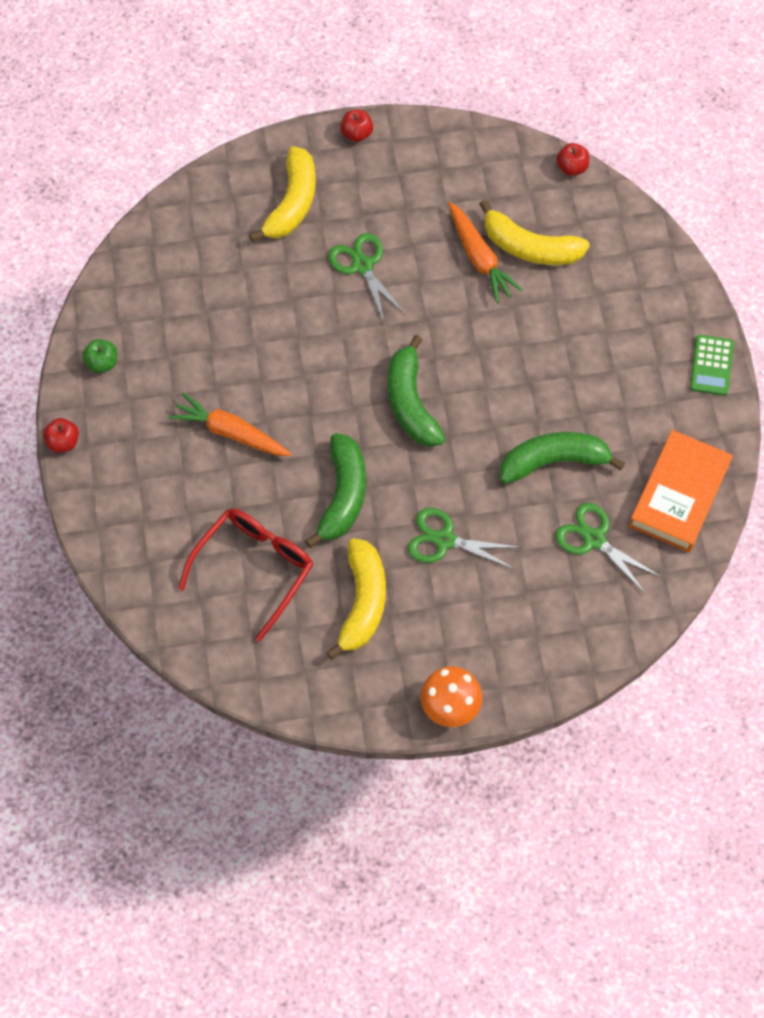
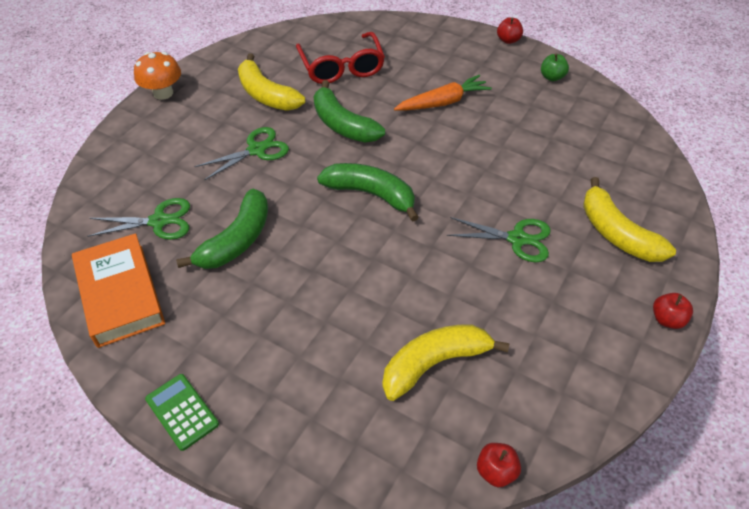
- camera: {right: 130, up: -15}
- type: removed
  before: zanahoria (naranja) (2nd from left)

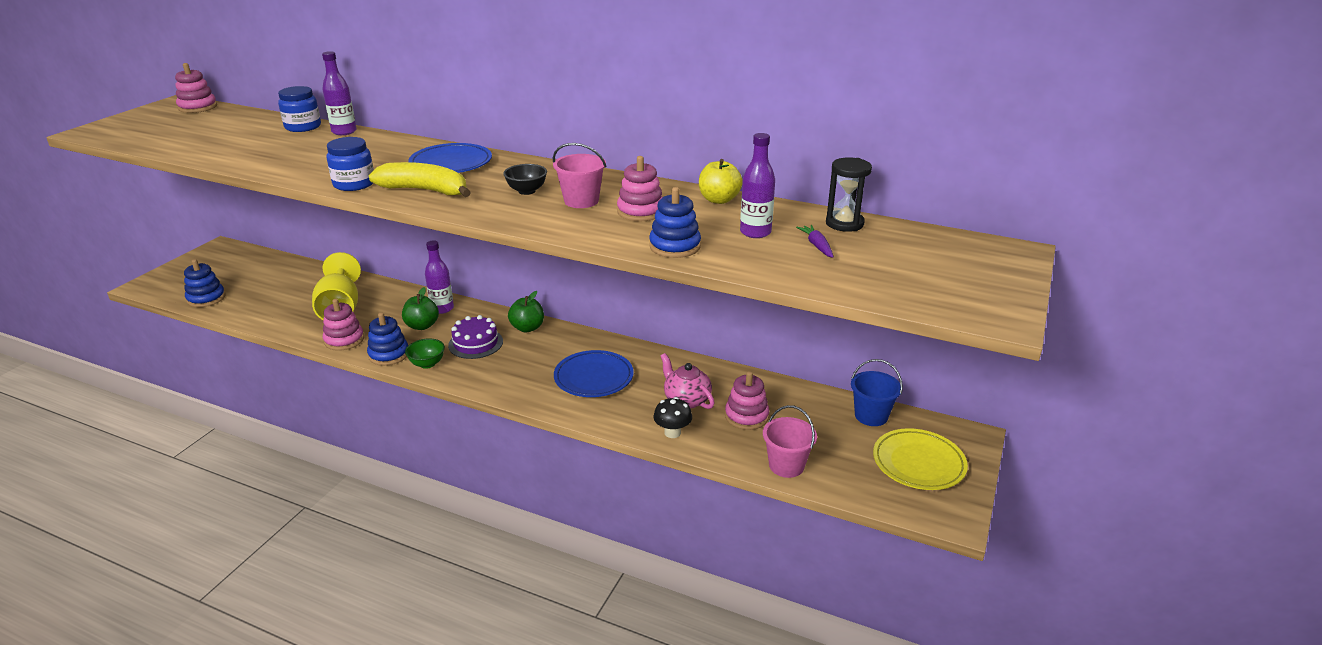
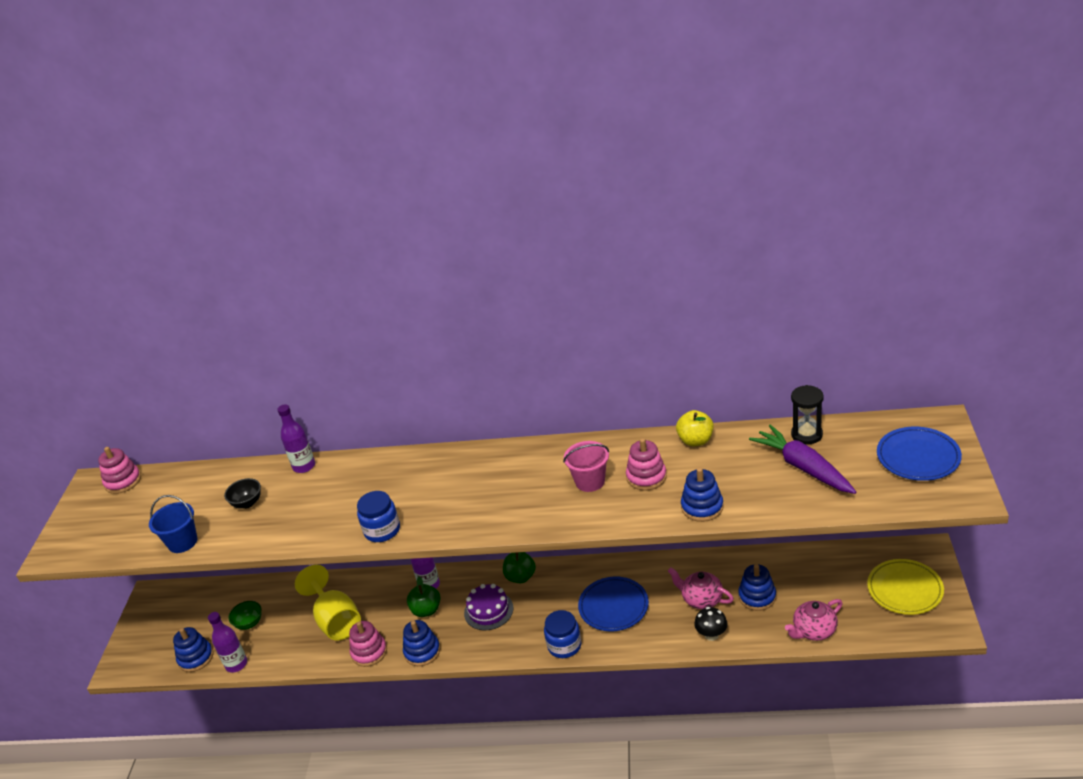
- camera: {right: -15, up: 5}
- type: moved
  before: balde (azul)
- type: moved
  before: botella (morado) (3rd from left in the first image)
  after: botella (morado) (1st from left)
- type: moved
  before: cuenco (negro)
- type: moved
  before: cuenco (verde)
- type: moved
  before: tarro (azul) (1st from left in the first image)
  after: tarro (azul) (2nd from left)
- type: recoloured
  before: juguete apilable (rosa) (4th from left)
  after: juguete apilable (azul) (4th from left)
- type: resized
  before: zanahoria (morado)
  scale: 2.25
- type: replaced
  before: balde (rosa) (2nd from left)
  after: tetera (rosa) (2nd from left)
- type: moved
  before: plato (azul) (1st from left in the first image)
  after: plato (azul) (2nd from left)
- type: removed
  before: plátano (amarillo)

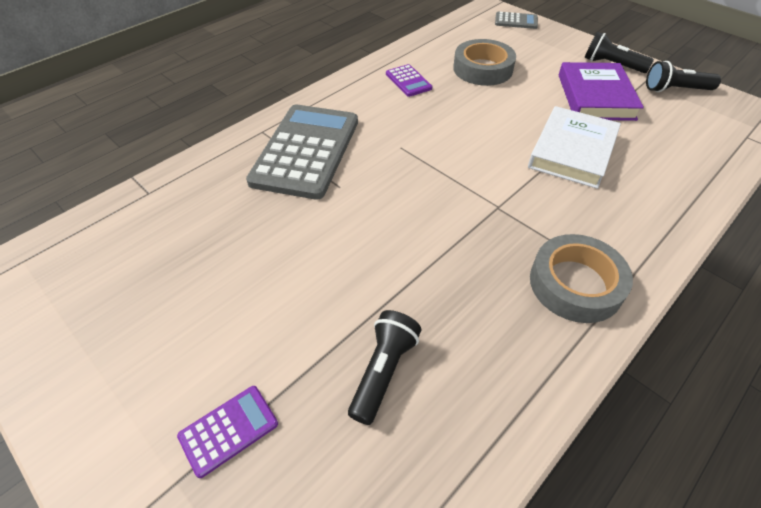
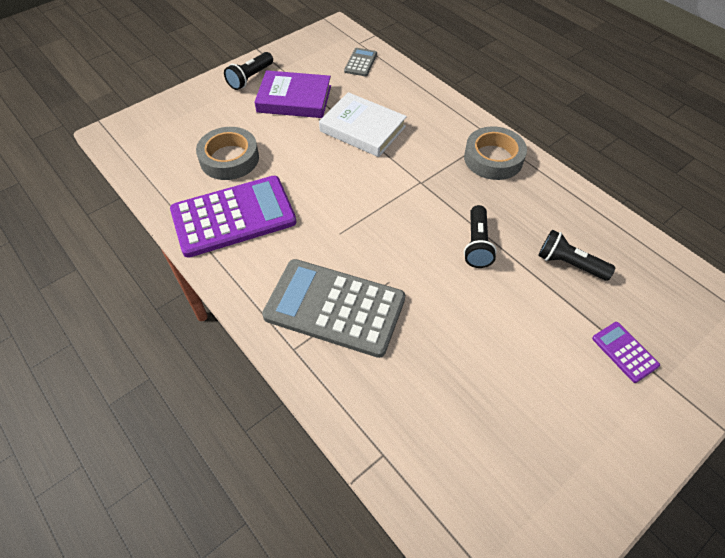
- camera: {right: -85, up: 5}
- type: resized
  before: calculadora (morado) (2nd from left in the first image)
  scale: 2.27
- type: moved
  before: calculadora (gris) (2nd from left)
- type: moved
  before: lámpara de mano (negro) (3rd from left in the first image)
  after: lámpara de mano (negro) (2nd from left)

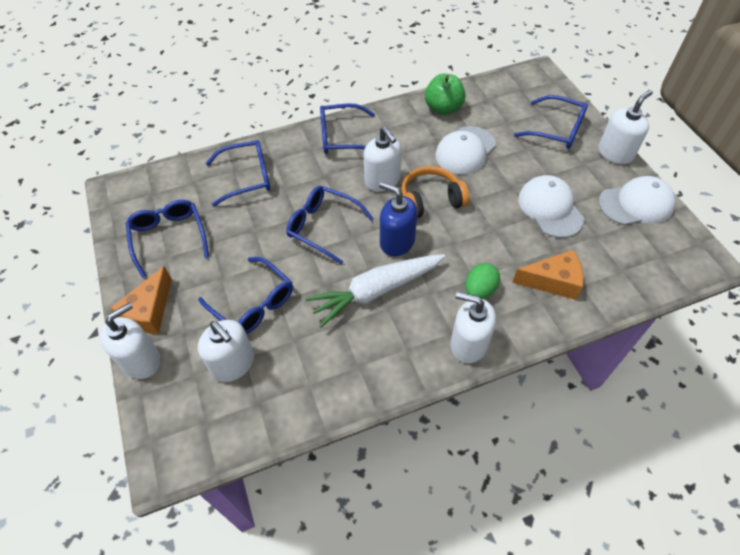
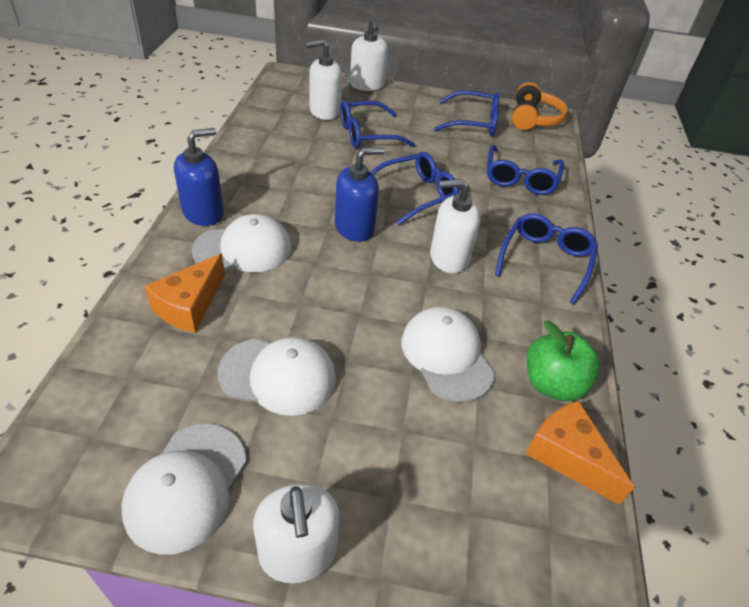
- camera: {right: 115, up: -10}
- type: recoloured
  before: dispensador de jabón (blanco) (4th from left)
  after: dispensador de jabón (azul) (1st from left)
- type: replaced
  before: huevo (verde)
  after: gorra (blanco) (2nd from left)
- type: moved
  before: auriculares (naranja)
- type: moved
  before: queso (naranja) (1st from left in the first image)
  after: queso (naranja) (2nd from left)
- type: removed
  before: zanahoria (blanco)
- type: removed
  before: gafas (azul) (6th from left)

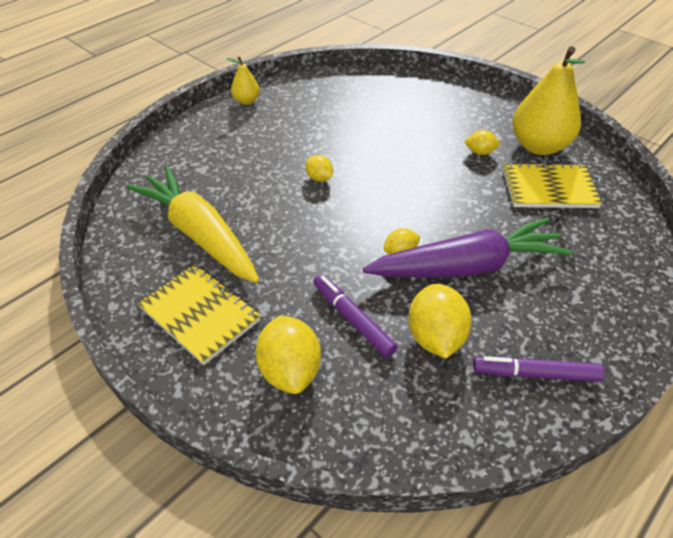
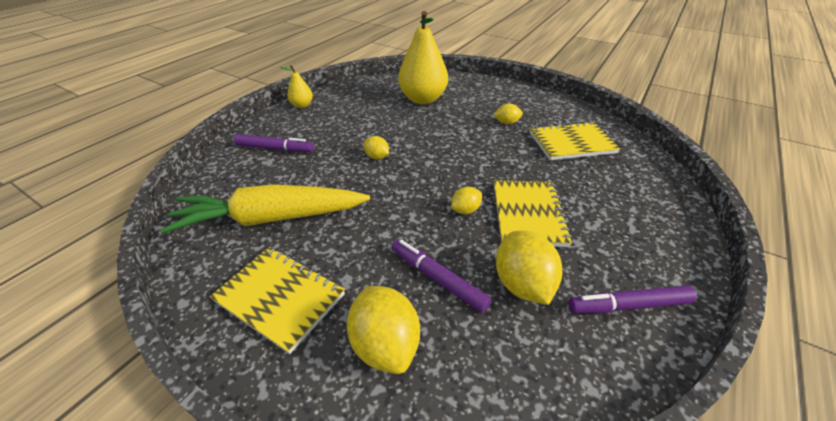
- camera: {right: -10, up: -5}
- type: turned
  before: zanahoria (amarillo)
  turn: -45
- type: added
  after: rotulador (morado) (1st from left)
- type: moved
  before: pera (amarillo) (2nd from left)
- type: replaced
  before: zanahoria (morado)
  after: cuaderno (amarillo) (2nd from left)

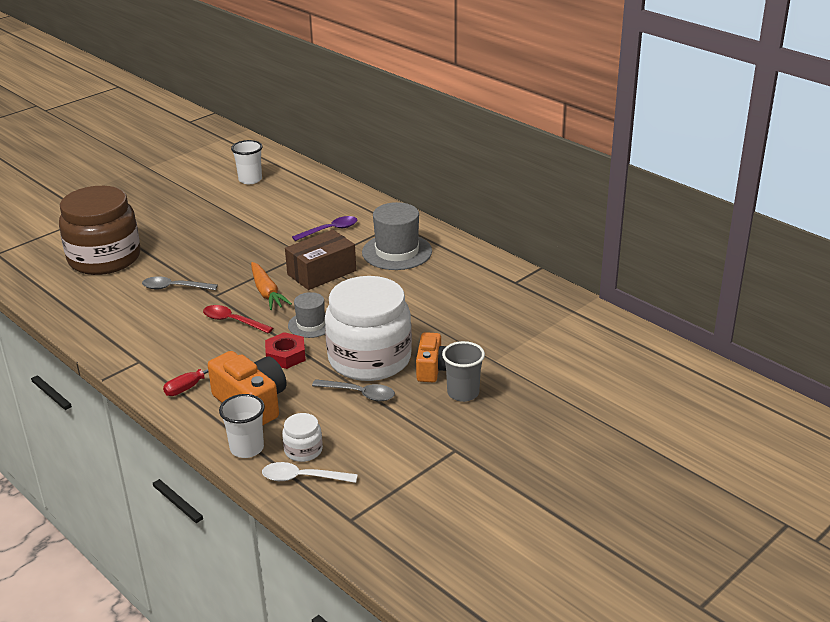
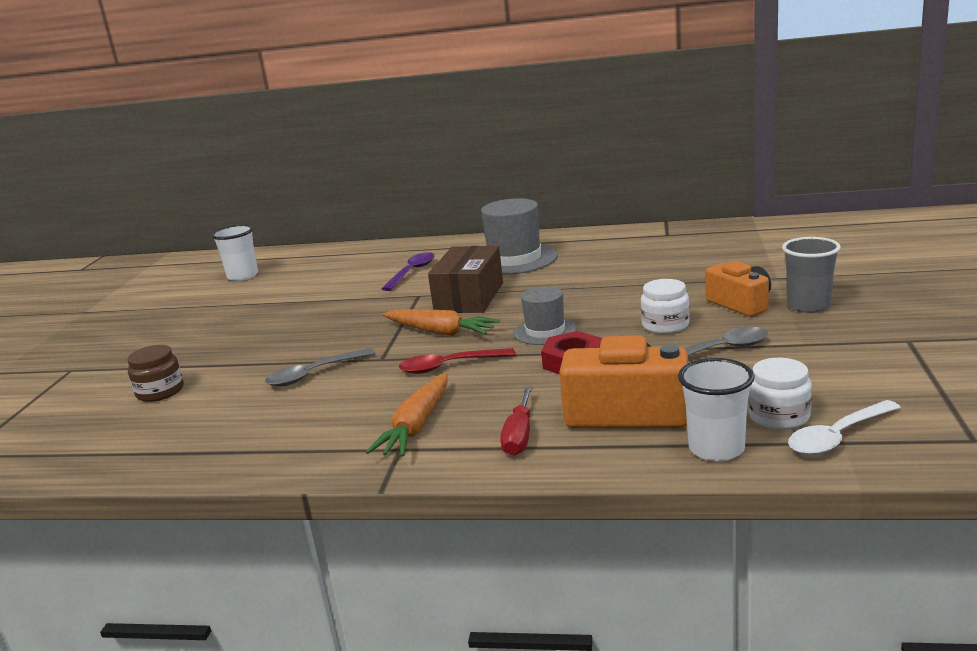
- camera: {right: -35, up: -10}
- type: resized
  before: tarro (marrón)
  scale: 0.41
- type: added
  after: zanahoria (naranja) (1st from left)
- type: resized
  before: tarro (blanco) (2nd from left in the first image)
  scale: 0.41

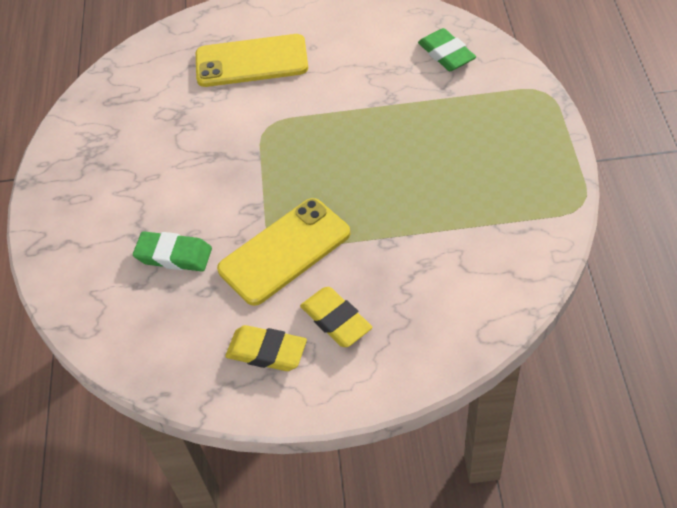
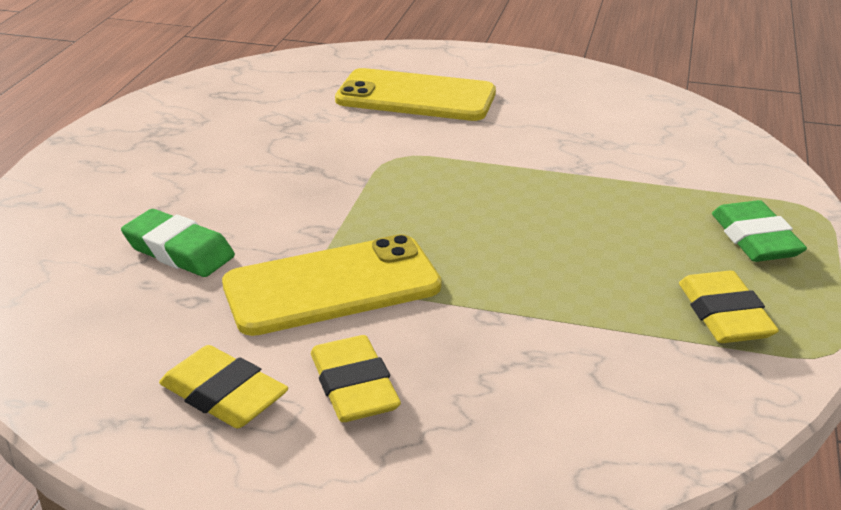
- camera: {right: 15, up: -20}
- type: added
  after: goma de borrar (amarillo) (3rd from left)
- type: moved
  before: goma de borrar (verde) (2nd from left)

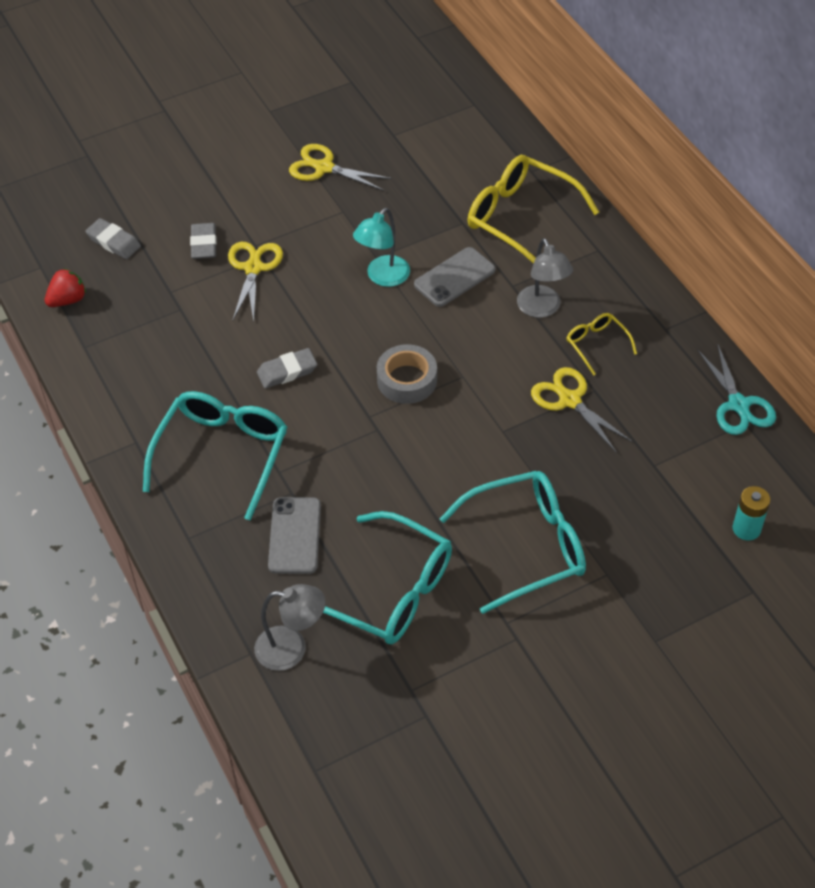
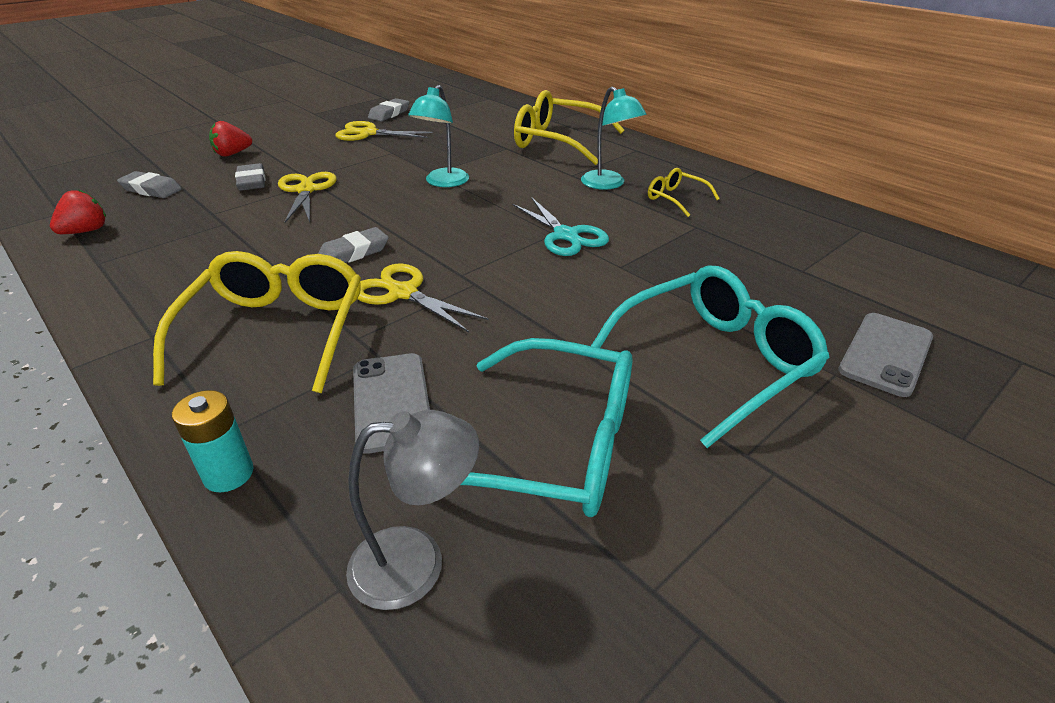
- camera: {right: -15, up: -15}
- type: recoloured
  before: gafas (turquesa) (1st from left)
  after: gafas (amarillo) (1st from left)
- type: moved
  before: pila (turquesa)
- type: added
  after: fresa (rojo) (2nd from left)
- type: moved
  before: tijeras (amarillo) (3rd from left)
- type: added
  after: goma de borrar (gris) (4th from left)
- type: moved
  before: tijeras (turquesa)
- type: recoloured
  before: lámpara (gris) (2nd from left)
  after: lámpara (turquesa) (2nd from left)
- type: moved
  before: móvil (gris) (2nd from left)
- type: removed
  before: cinta adhesiva (gris)

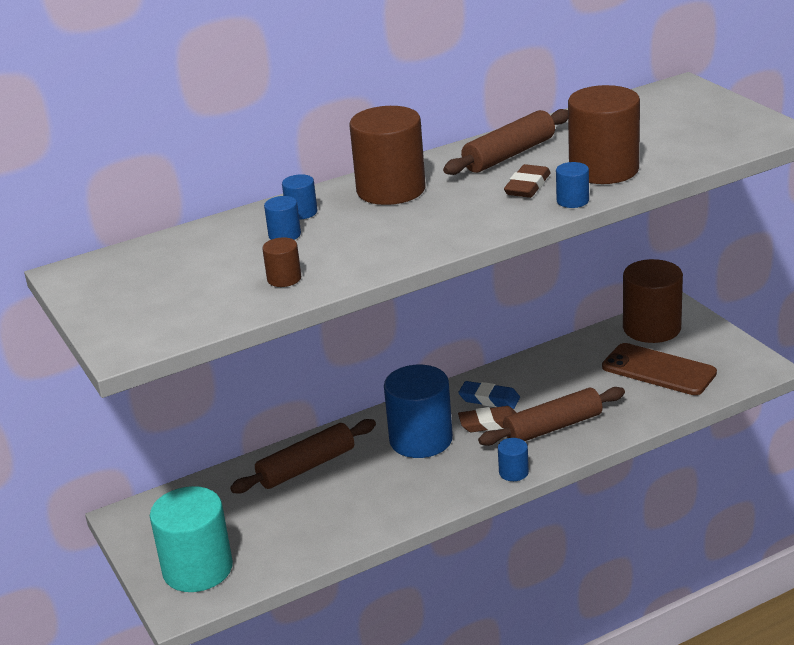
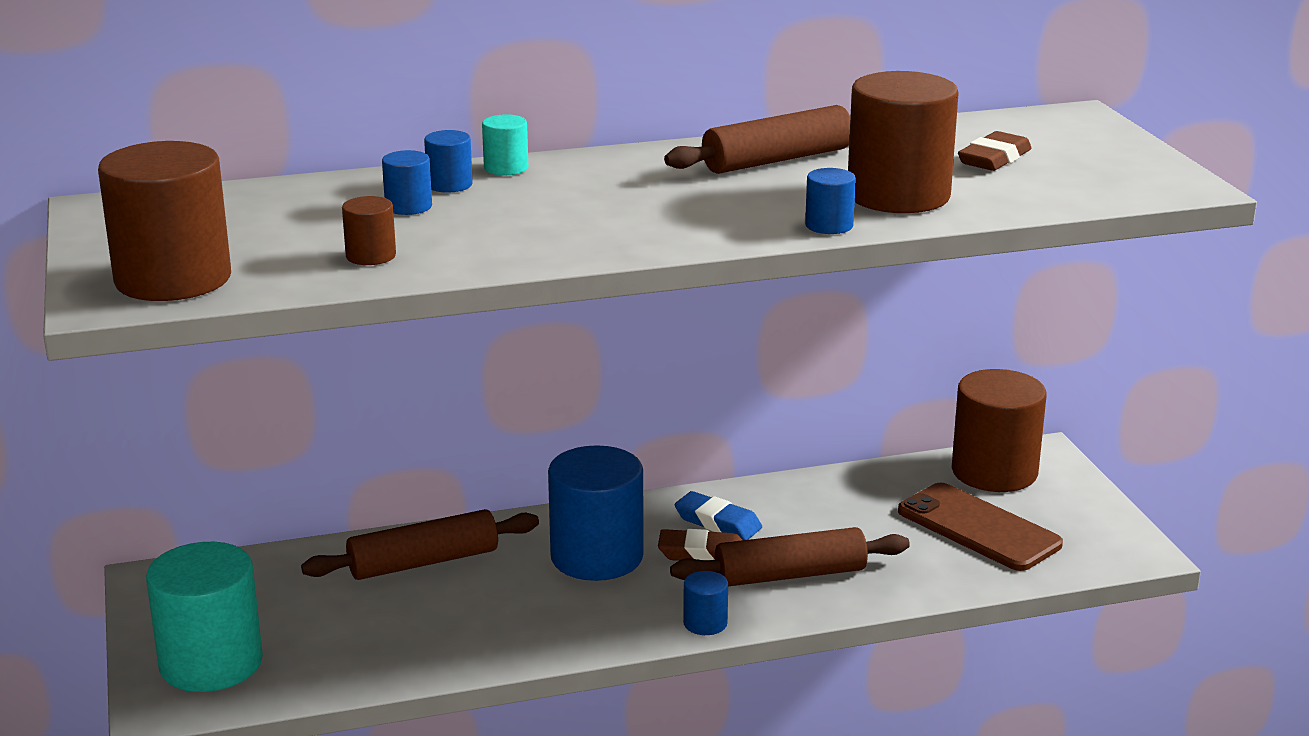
- camera: {right: 10, up: -5}
- type: moved
  before: cilindro (marrón) (2nd from left in the first image)
  after: cilindro (marrón) (1st from left)
- type: added
  after: cilindro (turquesa) (2nd from left)
- type: moved
  before: goma de borrar (marrón) (2nd from left)

